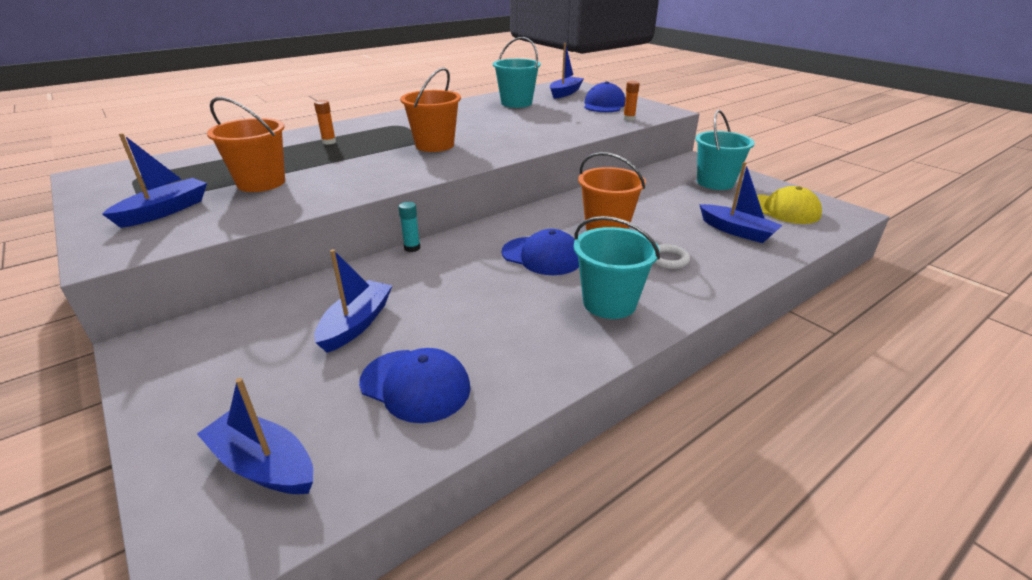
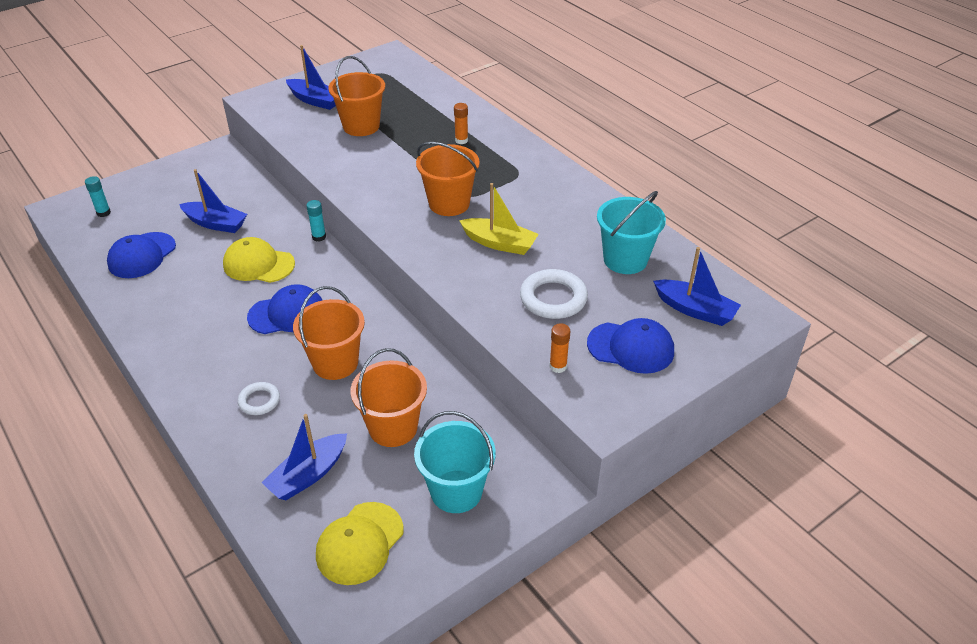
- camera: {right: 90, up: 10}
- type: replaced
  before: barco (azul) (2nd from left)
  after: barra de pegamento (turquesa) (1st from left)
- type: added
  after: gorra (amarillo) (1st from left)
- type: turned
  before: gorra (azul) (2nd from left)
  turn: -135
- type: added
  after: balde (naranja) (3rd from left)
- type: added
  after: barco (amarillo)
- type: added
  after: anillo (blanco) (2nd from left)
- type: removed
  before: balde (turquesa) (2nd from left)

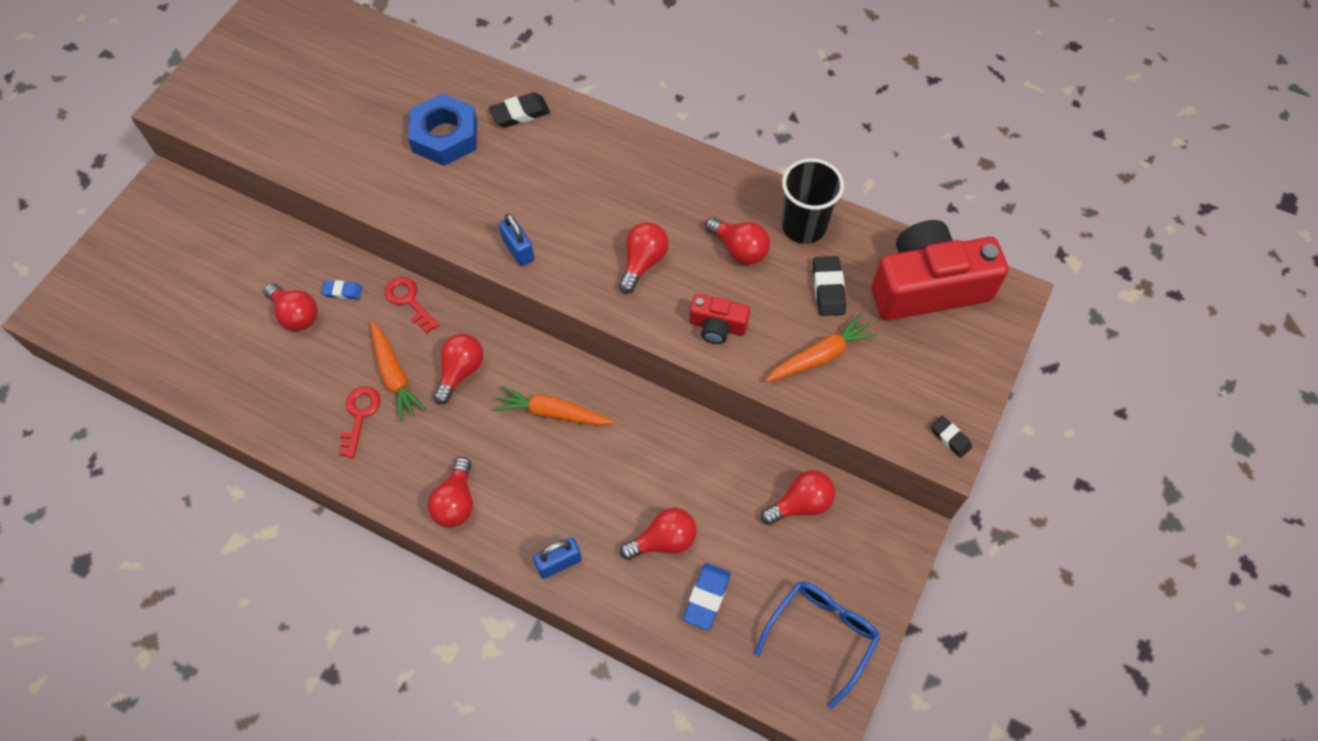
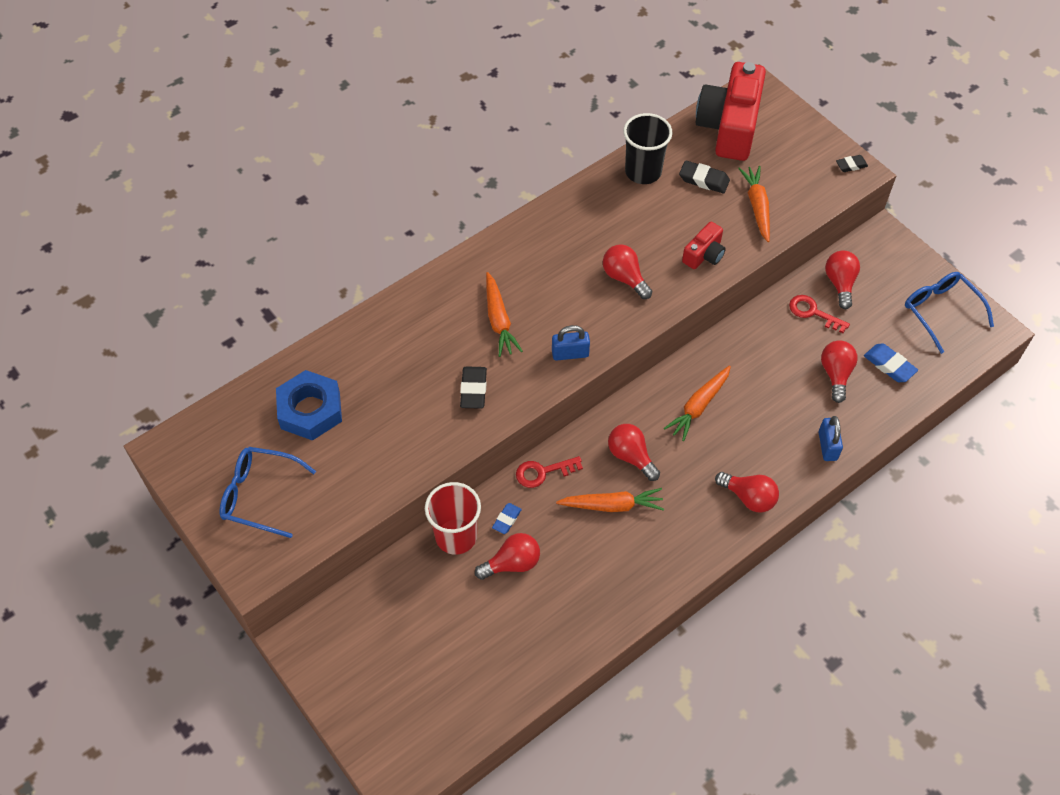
- camera: {right: -65, up: -5}
- type: added
  after: gafas (azul) (1st from left)
- type: moved
  before: tuerca (azul)
- type: added
  after: vaso (rojo)
- type: moved
  before: goma de borrar (negro) (1st from left)
- type: added
  after: zanahoria (naranja) (1st from left)
- type: moved
  before: llave (rojo) (1st from left in the first image)
  after: llave (rojo) (2nd from left)
- type: removed
  before: bombilla (rojo) (6th from left)

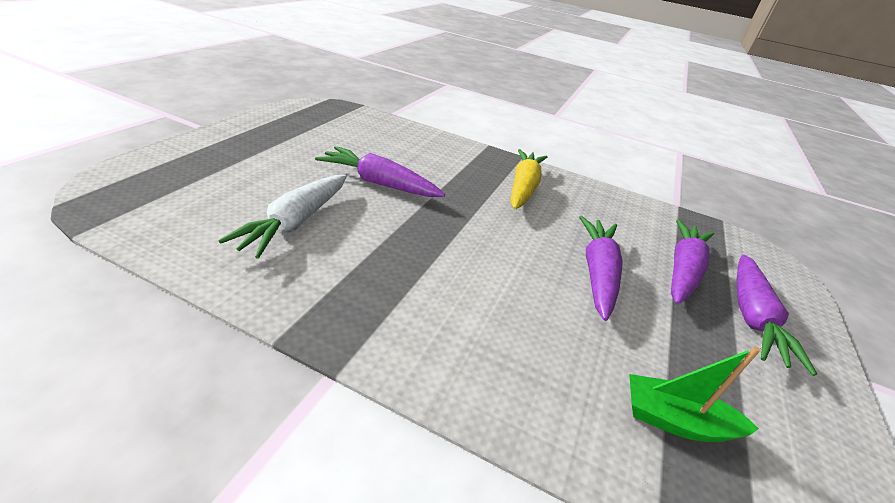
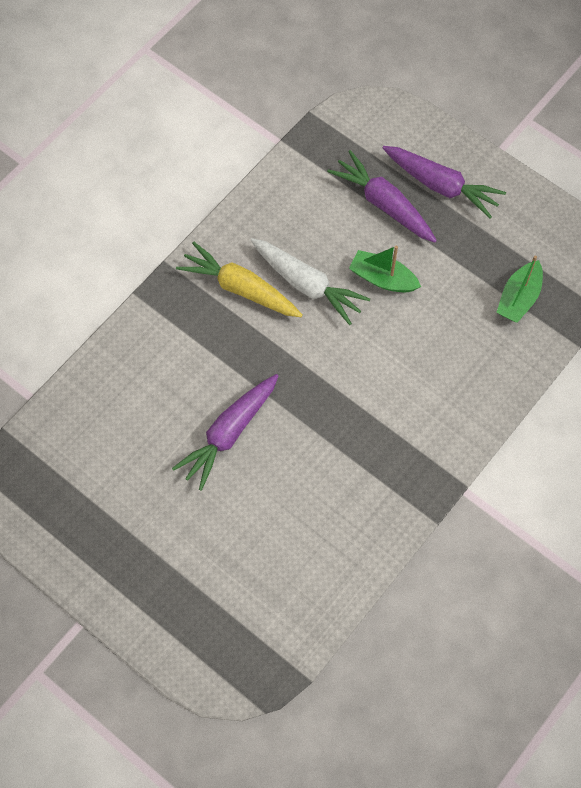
- camera: {right: -70, up: 30}
- type: moved
  before: zanahoria (blanco)
- type: replaced
  before: zanahoria (morado) (2nd from left)
  after: barco (verde) (1st from left)

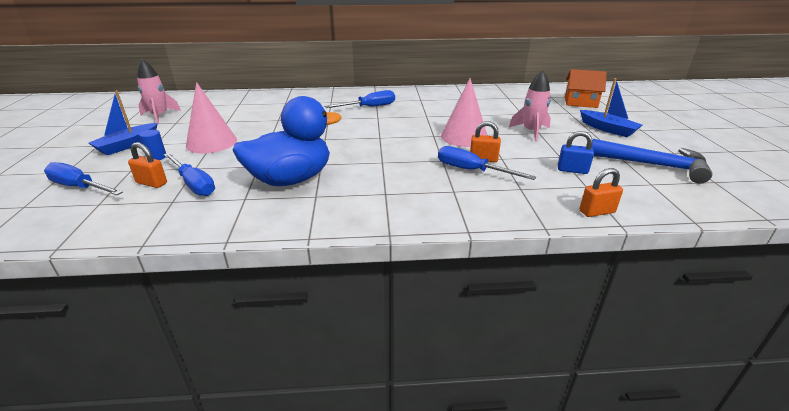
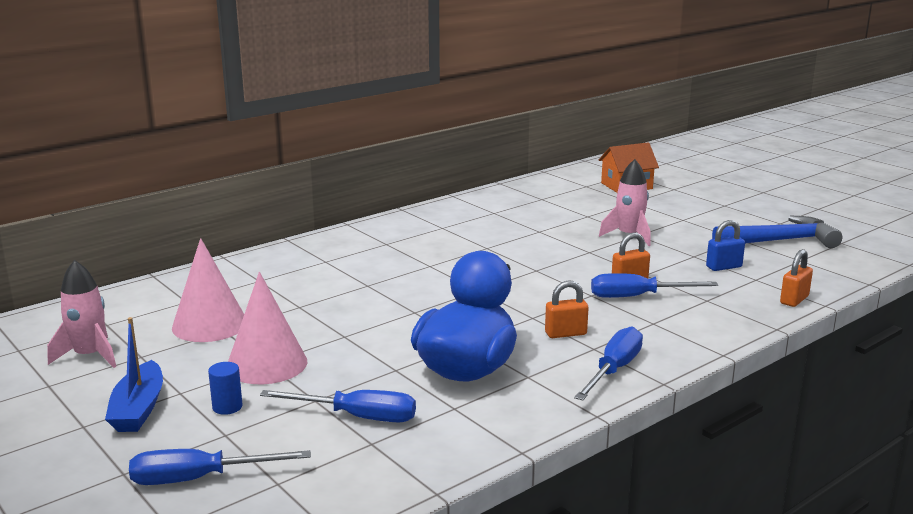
- camera: {right: -35, up: -10}
- type: moved
  before: cono (rosa) (2nd from left in the first image)
  after: cono (rosa) (1st from left)
- type: moved
  before: candado (naranja) (1st from left)
- type: moved
  before: destornillador (azul) (3rd from left)
- type: removed
  before: barco (azul) (2nd from left)

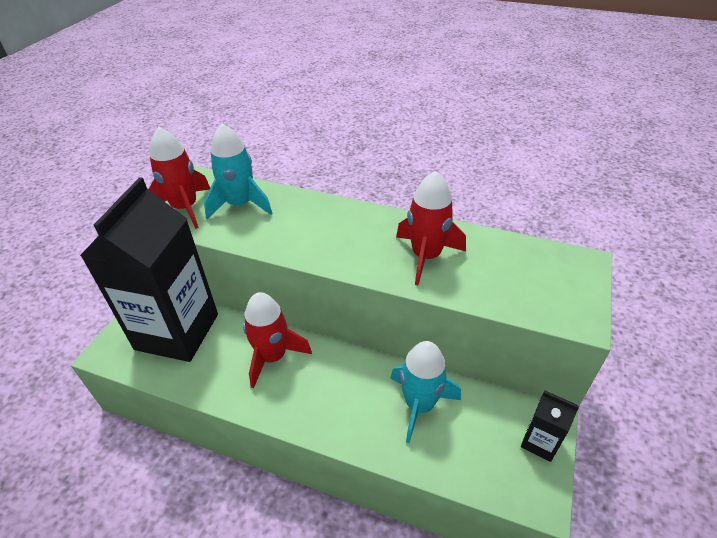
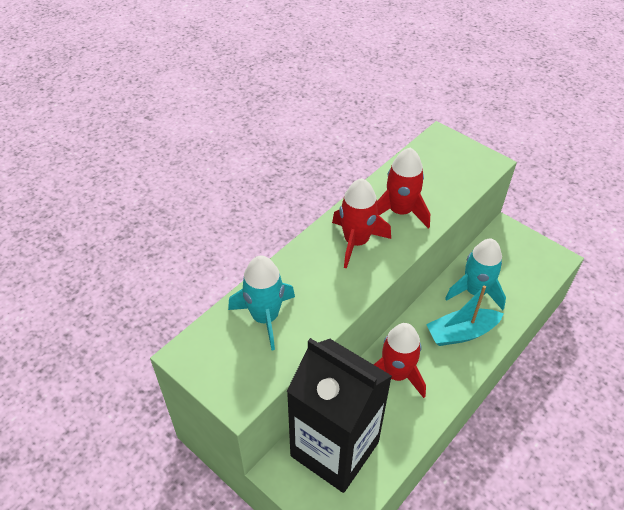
- camera: {right: -70, up: 5}
- type: moved
  before: cohete (rojo) (1st from left)
- type: added
  after: barco (turquesa)
- type: removed
  before: cartón de leche (negro) (2nd from left)

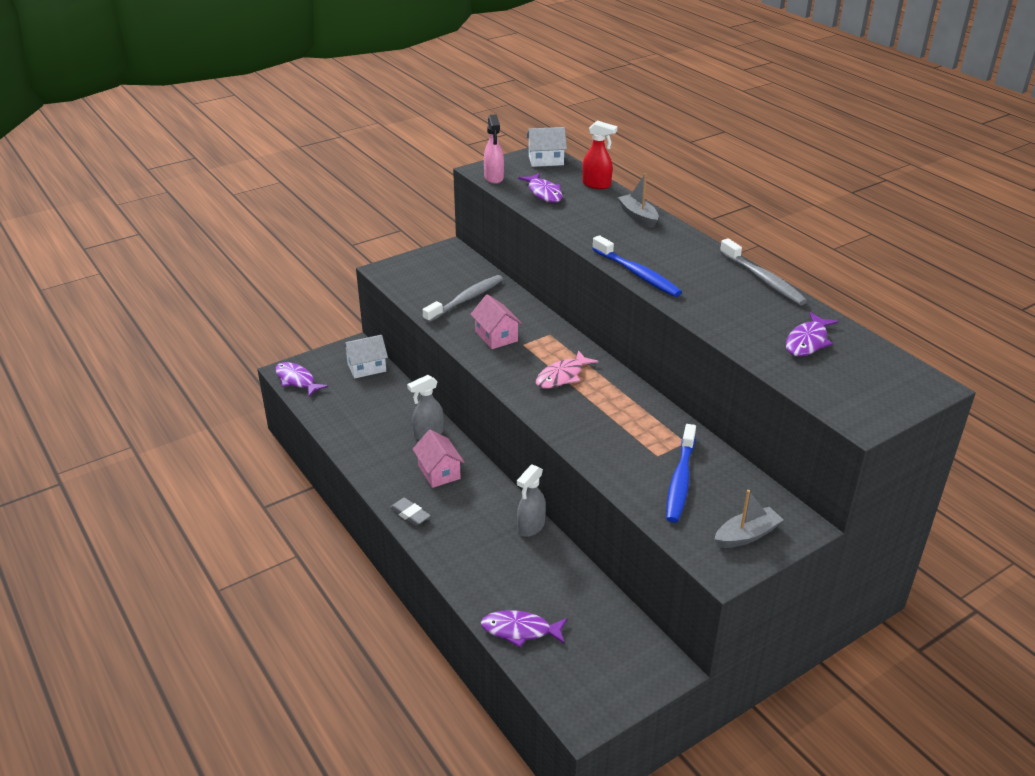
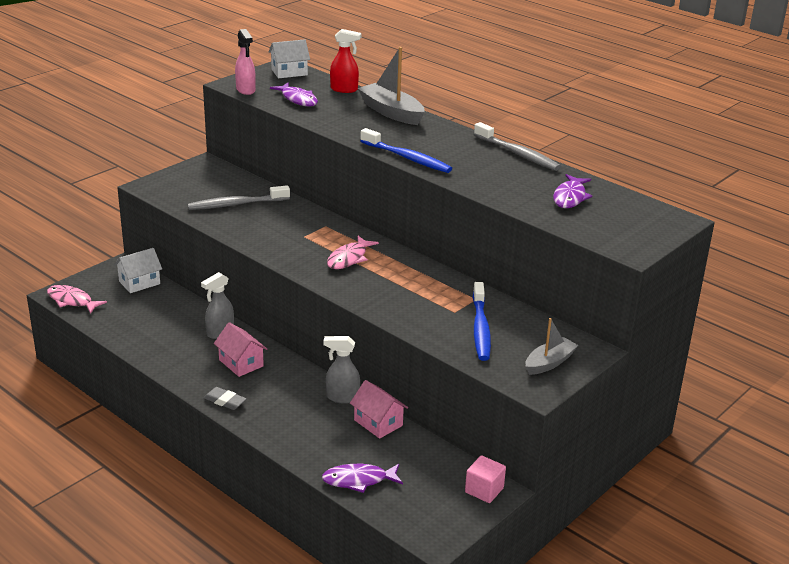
- camera: {right: -15, up: -5}
- type: recoloured
  before: pez (morado) (1st from left)
  after: pez (rosa) (1st from left)
- type: turned
  before: cepillo de dientes (gris) (1st from left)
  turn: -135
- type: turned
  before: pulverizador (gris) (2nd from left)
  turn: 75
- type: moved
  before: casa (rosa) (2nd from left)
- type: resized
  before: barco (gris) (1st from left)
  scale: 1.56
- type: added
  after: cubo (rosa)

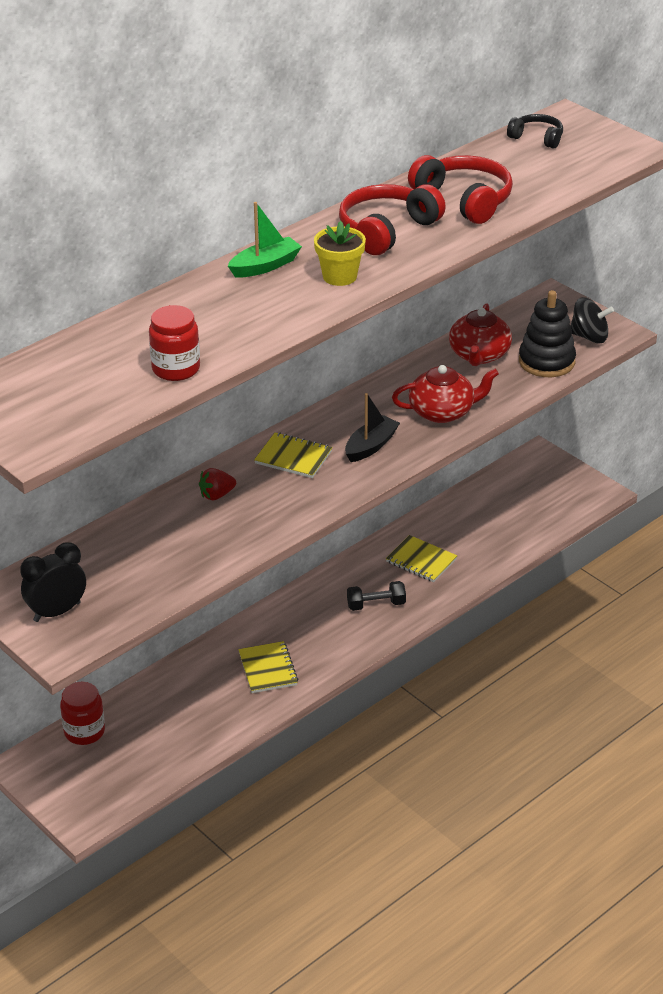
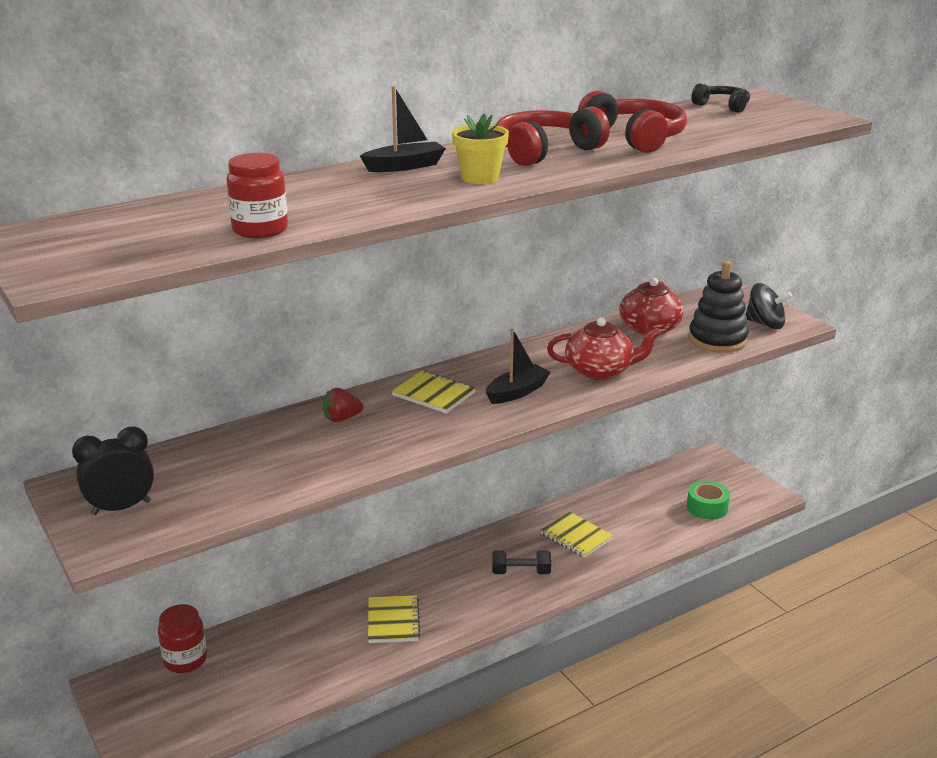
- camera: {right: 10, up: -10}
- type: recoloured
  before: barco (verde)
  after: barco (negro) (1st from left)
- type: added
  after: cinta adhesiva (verde)

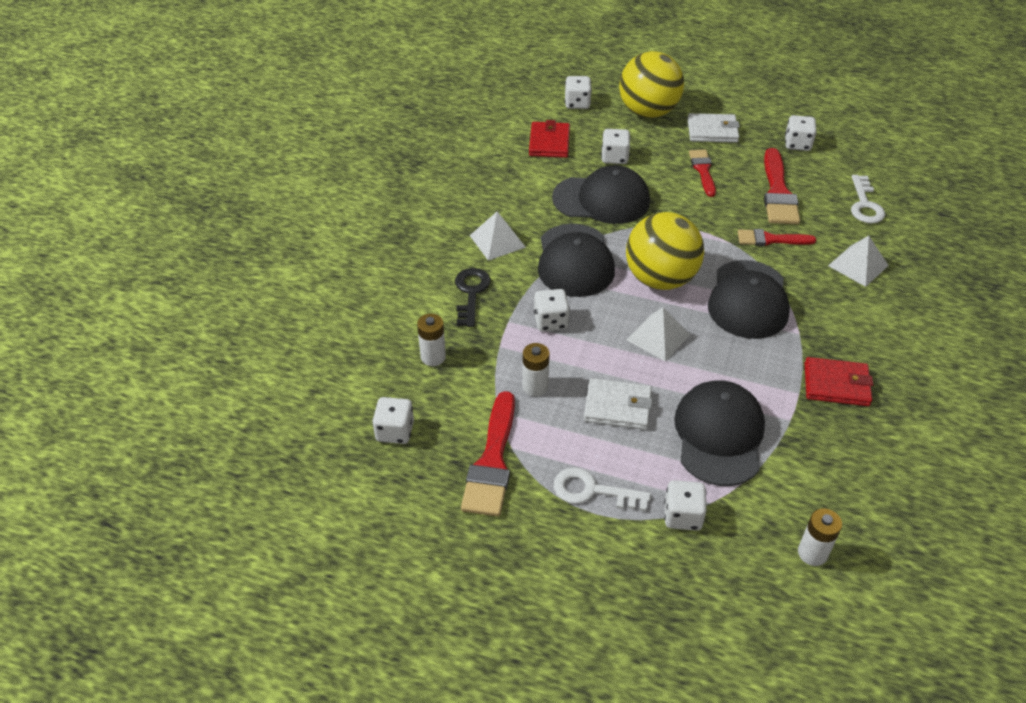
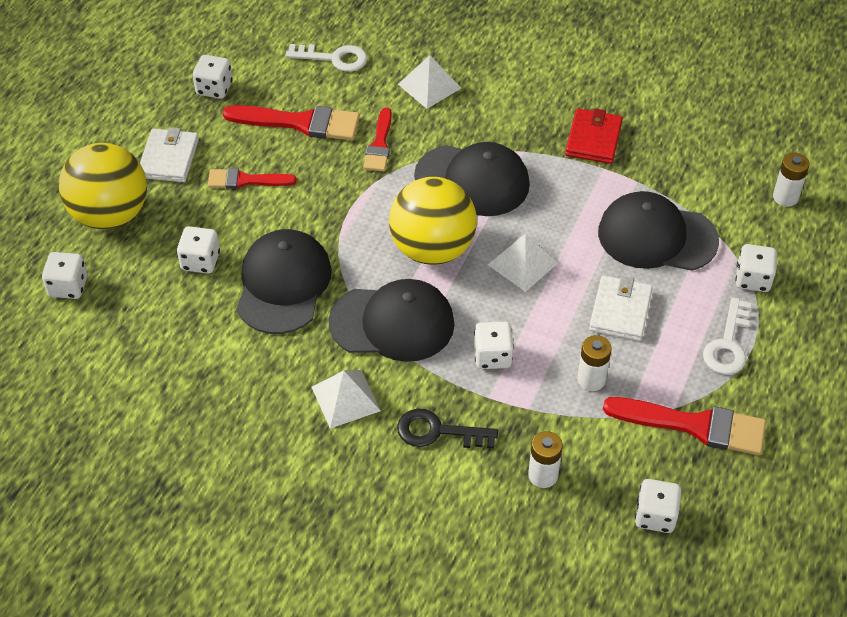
- camera: {right: -85, up: 5}
- type: removed
  before: cartera (rojo) (1st from left)

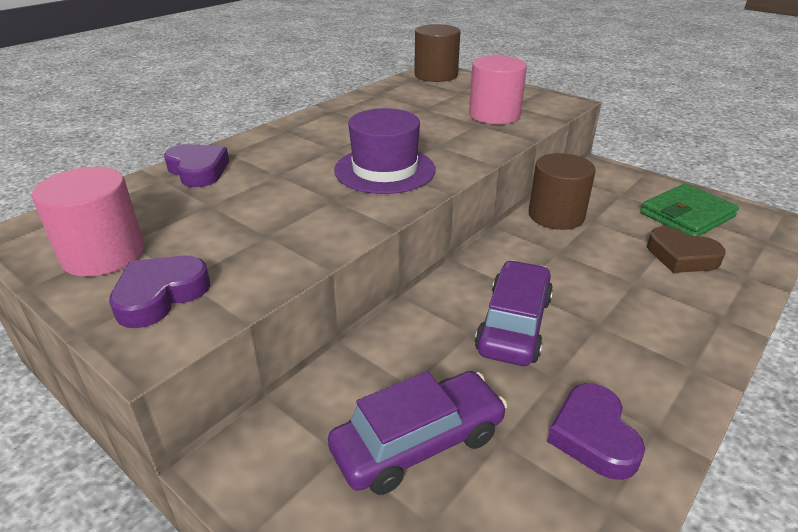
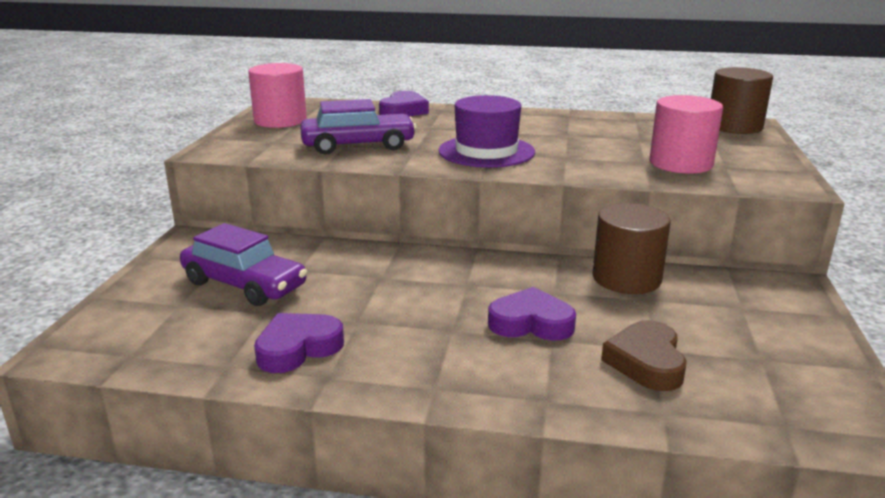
- camera: {right: 60, up: -10}
- type: moved
  before: coche (morado) (2nd from left)
- type: moved
  before: corazón (morado) (1st from left in the first image)
  after: corazón (morado) (3rd from left)
- type: removed
  before: cartera (verde)

